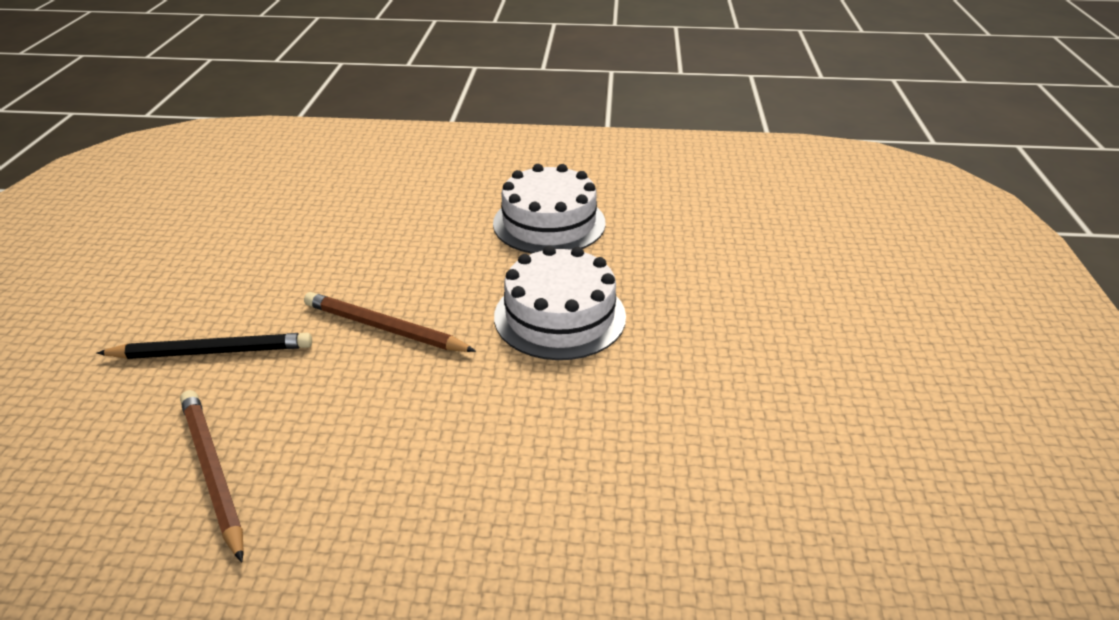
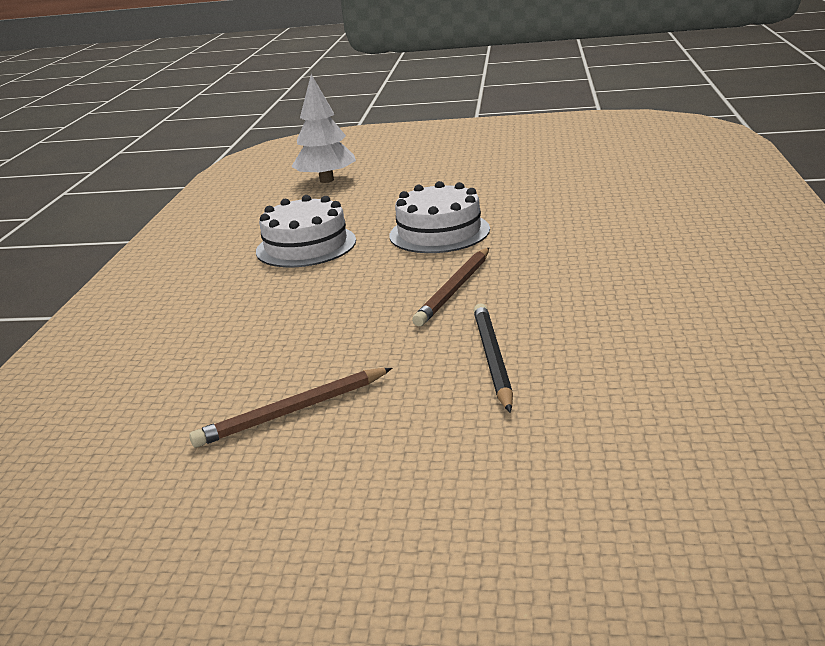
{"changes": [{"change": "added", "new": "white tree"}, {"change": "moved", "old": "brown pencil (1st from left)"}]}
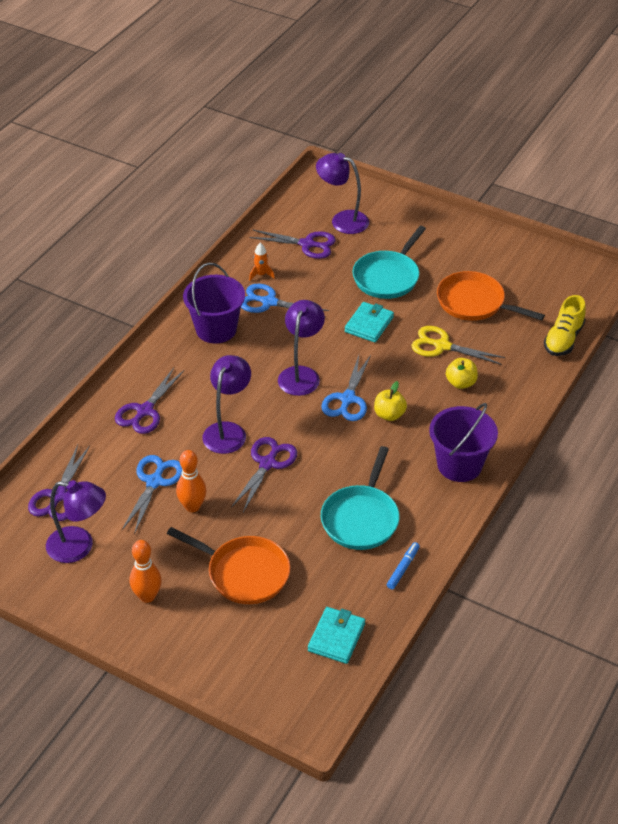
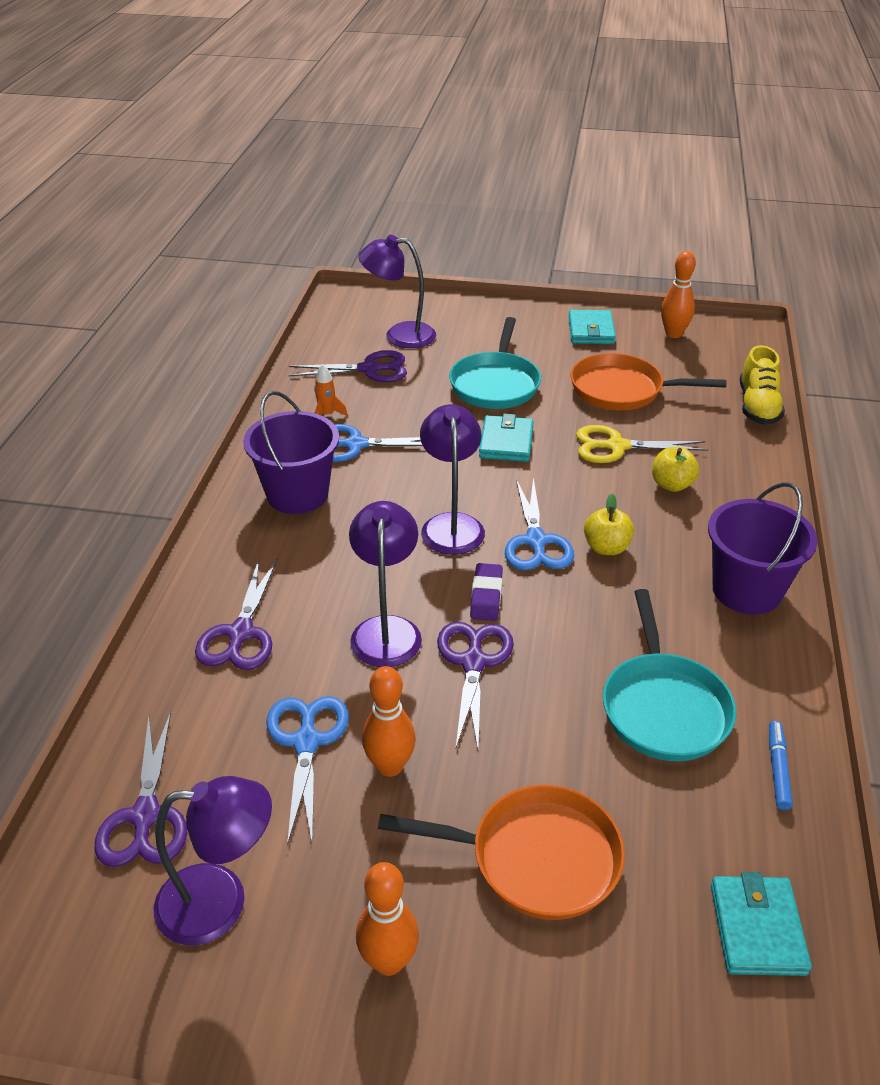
{"changes": [{"change": "added", "new": "purple eraser"}, {"change": "added", "new": "turquoise wallet (2nd from left)"}, {"change": "added", "new": "orange bowling pin (3rd from left)"}]}
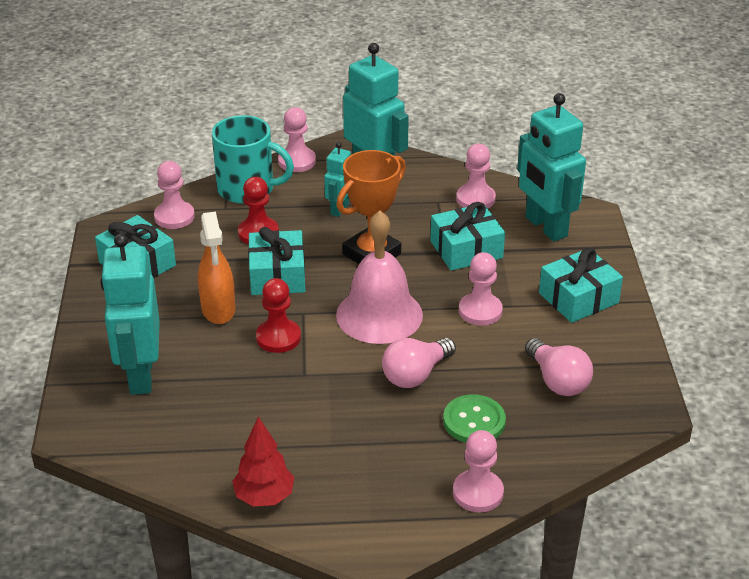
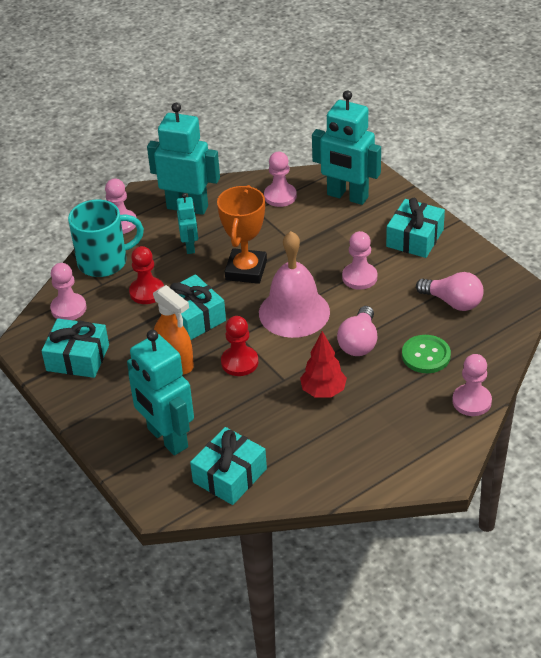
{"changes": [{"change": "moved", "old": "red tree"}, {"change": "moved", "old": "turquoise gift (3rd from left)"}]}
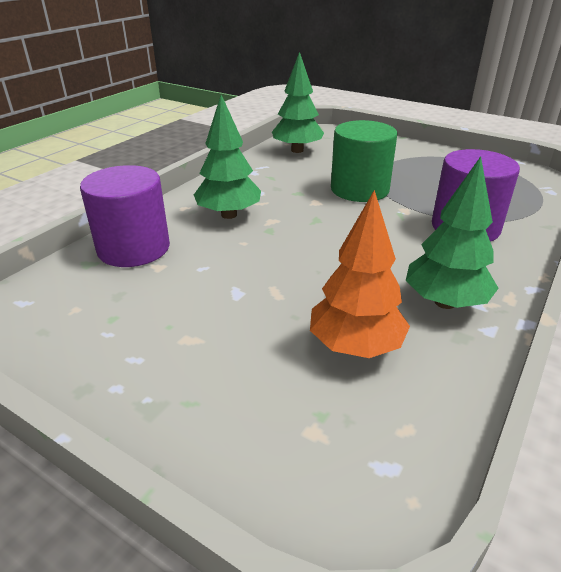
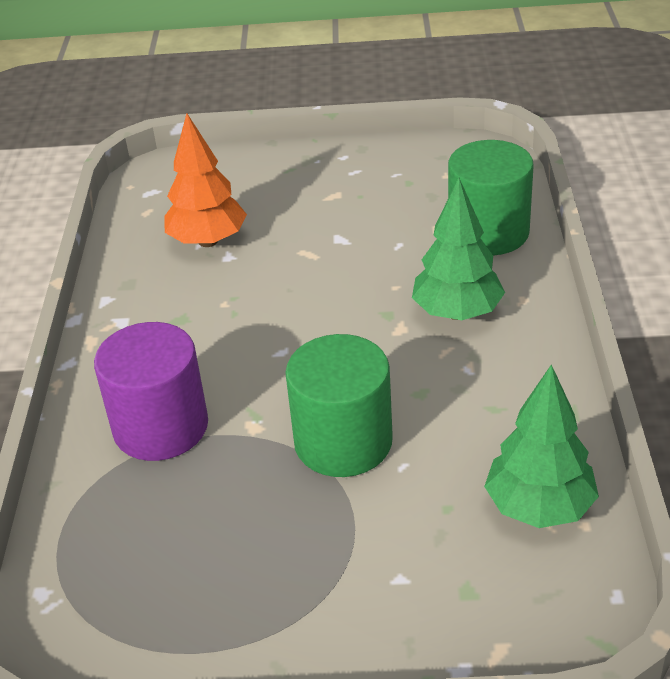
{"changes": [{"change": "removed", "old": "green tree (3rd from left)"}, {"change": "recoloured", "old": "purple cylinder (1st from left)", "new": "green cylinder (2nd from left)"}]}
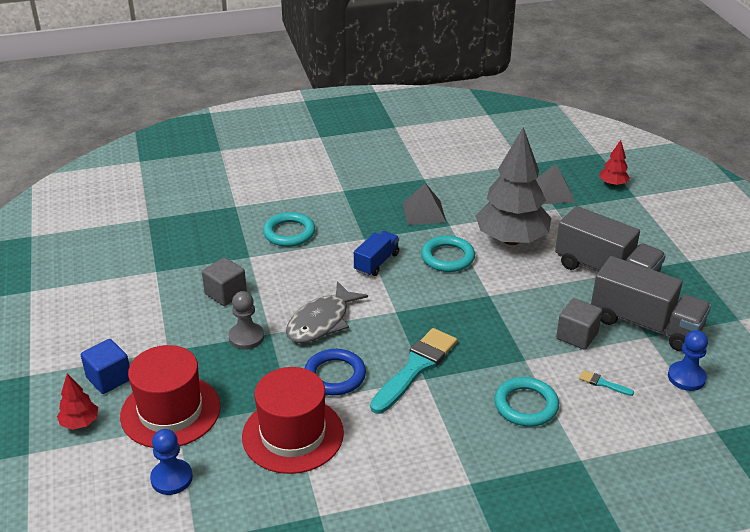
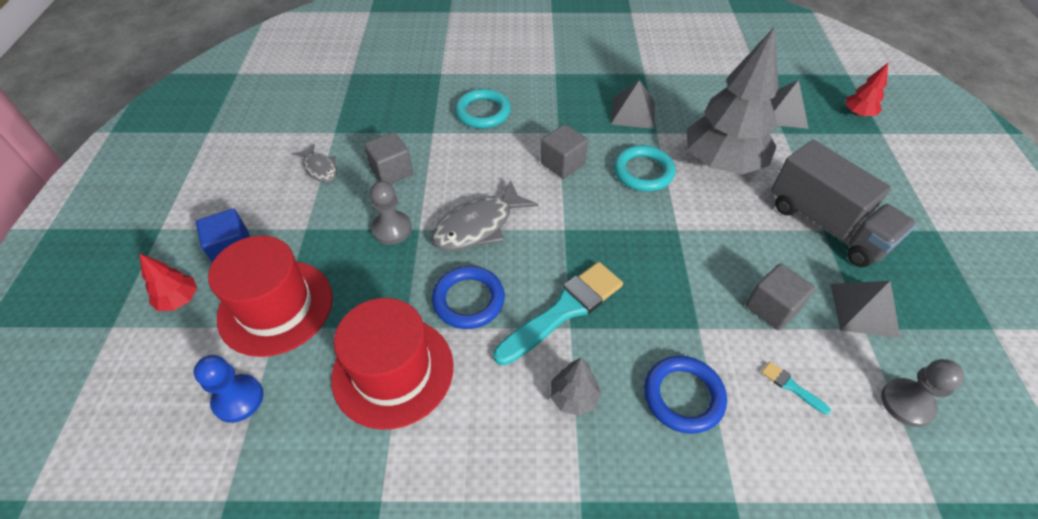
{"changes": [{"change": "added", "new": "grey fish (1st from left)"}, {"change": "added", "new": "grey tree (1st from left)"}, {"change": "replaced", "old": "blue truck", "new": "grey cube (2nd from left)"}, {"change": "replaced", "old": "grey truck (2nd from left)", "new": "grey pyramid (3rd from left)"}, {"change": "recoloured", "old": "turquoise ring (3rd from left)", "new": "blue ring (2nd from left)"}, {"change": "recoloured", "old": "blue pawn (2nd from left)", "new": "grey pawn (2nd from left)"}]}
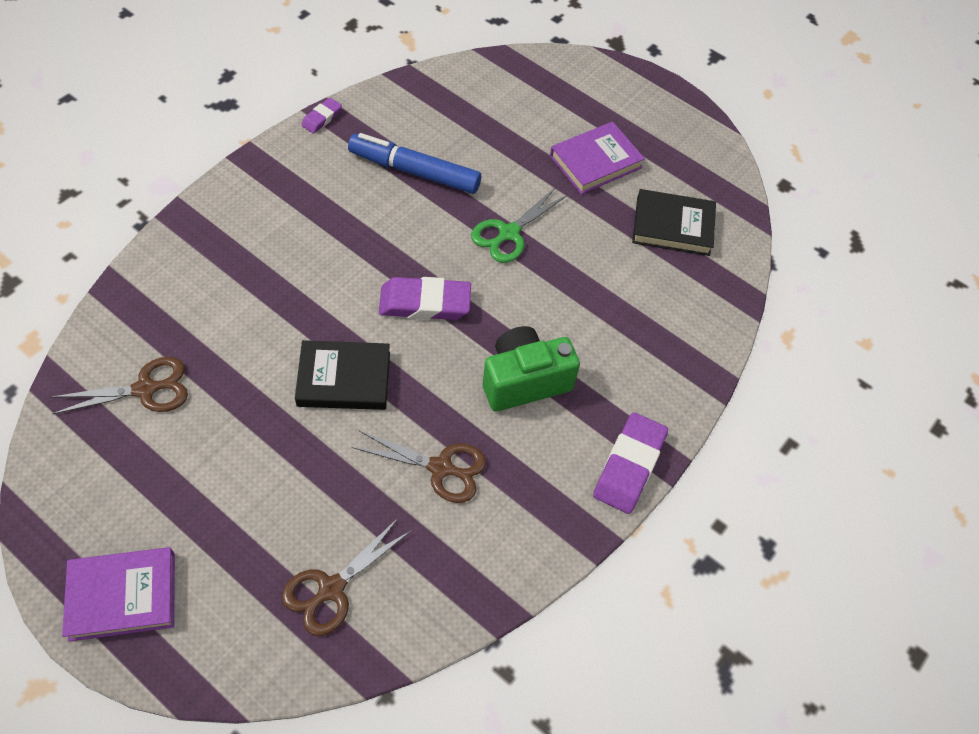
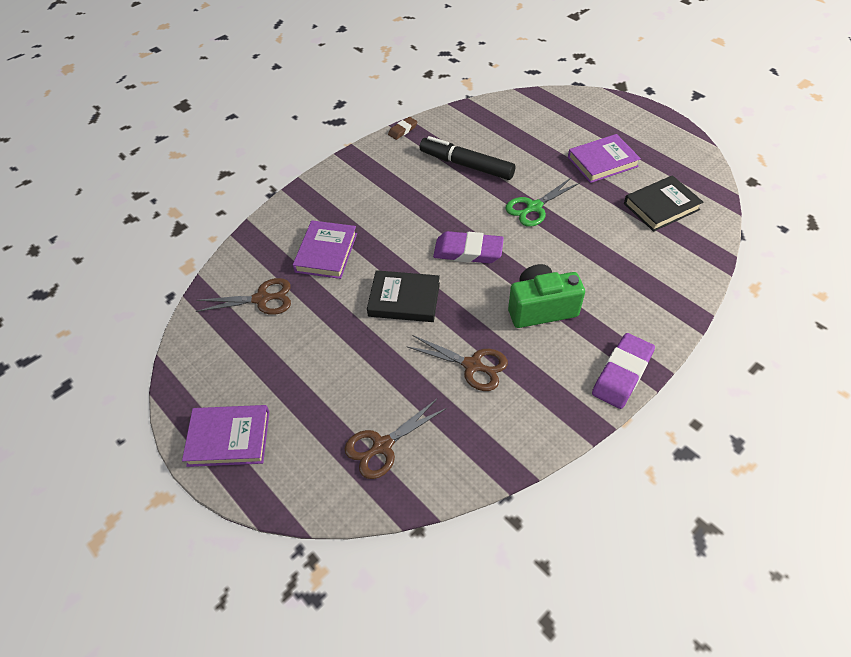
{"changes": [{"change": "added", "new": "purple book (2nd from left)"}, {"change": "recoloured", "old": "purple eraser (1st from left)", "new": "brown eraser"}, {"change": "recoloured", "old": "blue marker", "new": "black marker"}, {"change": "turned", "old": "black book (2nd from left)", "degrees": -45}]}
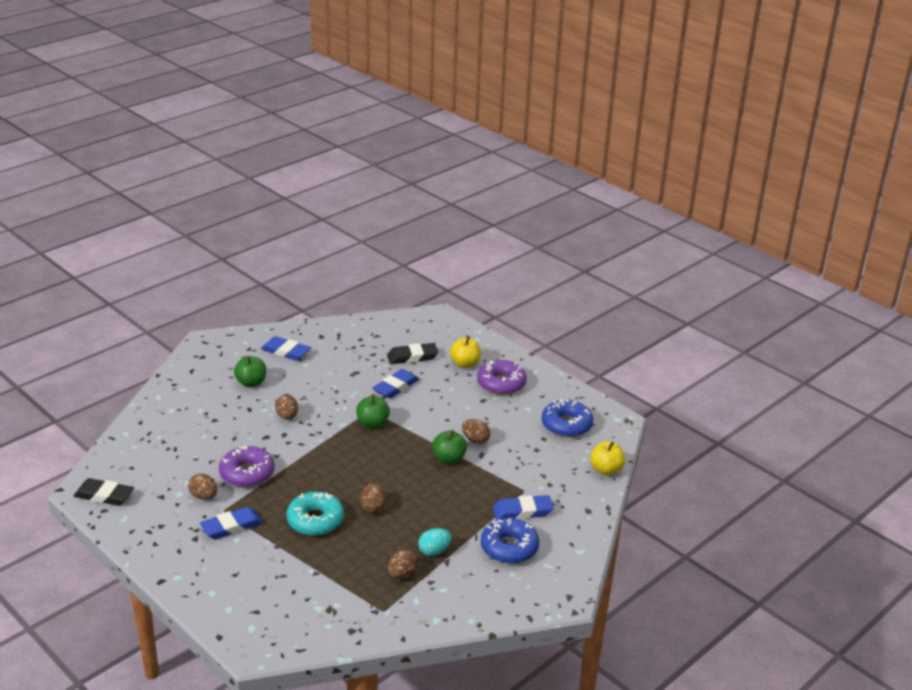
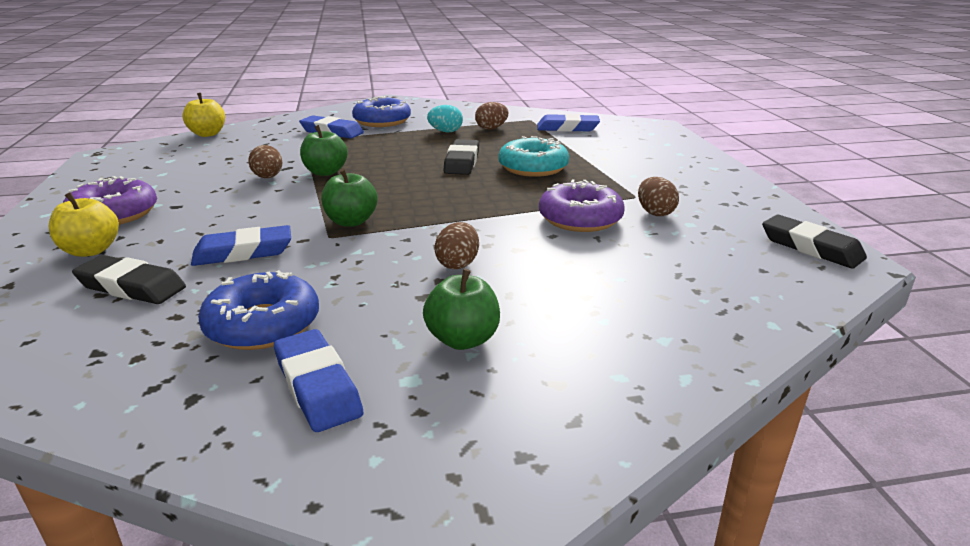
{"changes": [{"change": "moved", "old": "blue eraser (1st from left in the first image)", "new": "blue eraser (4th from left)"}, {"change": "moved", "old": "blue donut (2nd from left in the first image)", "new": "blue donut (1st from left)"}, {"change": "replaced", "old": "brown egg (3rd from left)", "new": "black eraser (2nd from left)"}]}
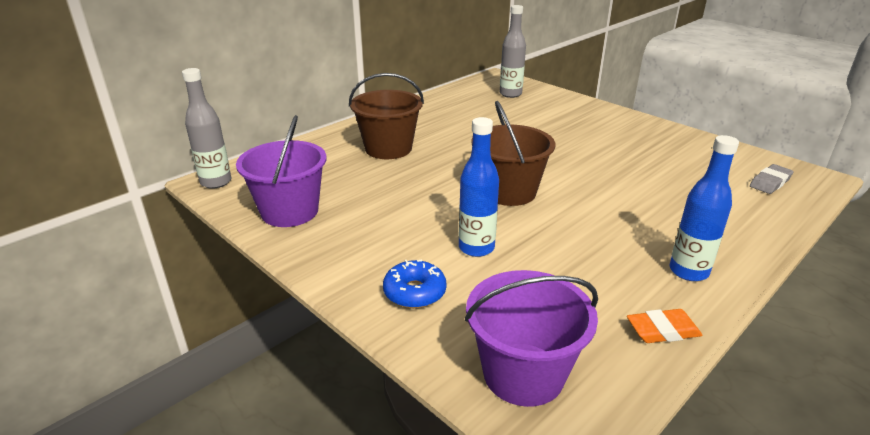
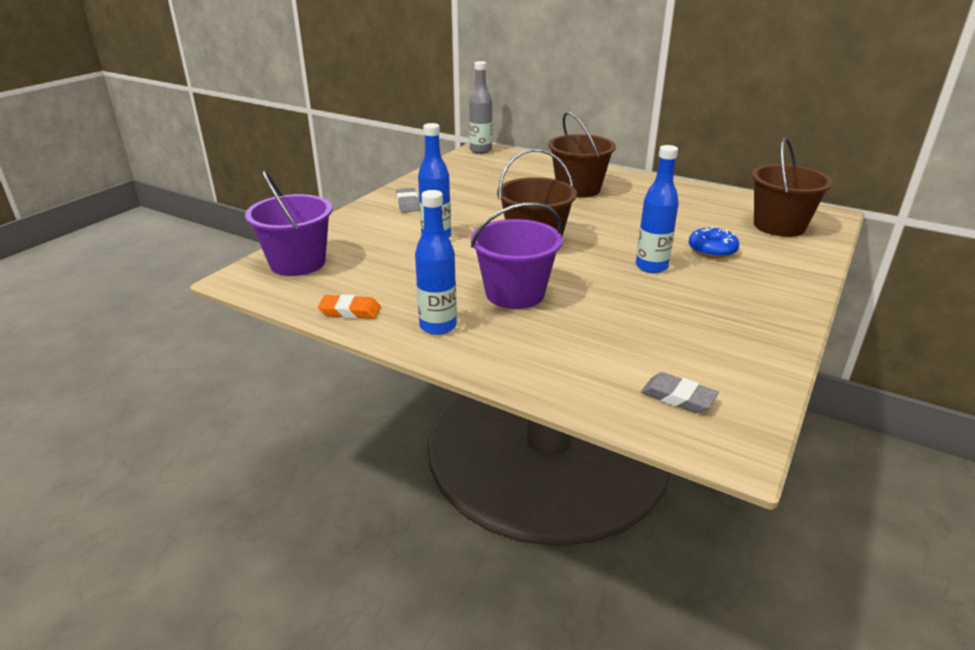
{"changes": [{"change": "added", "new": "grey eraser (1st from left)"}, {"change": "added", "new": "blue bottle (3rd from left)"}, {"change": "moved", "old": "purple bucket (1st from left in the first image)", "new": "purple bucket (2nd from left)"}, {"change": "moved", "old": "blue donut"}, {"change": "replaced", "old": "grey bottle (2nd from left)", "new": "brown bucket (3rd from left)"}, {"change": "turned", "old": "orange eraser", "degrees": -60}]}
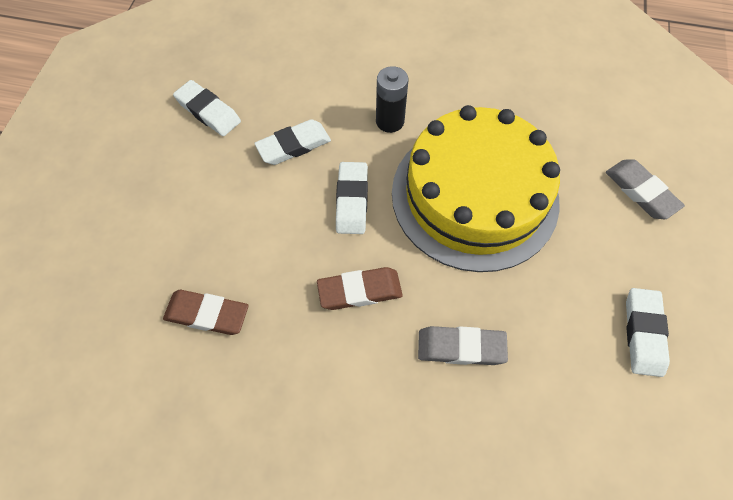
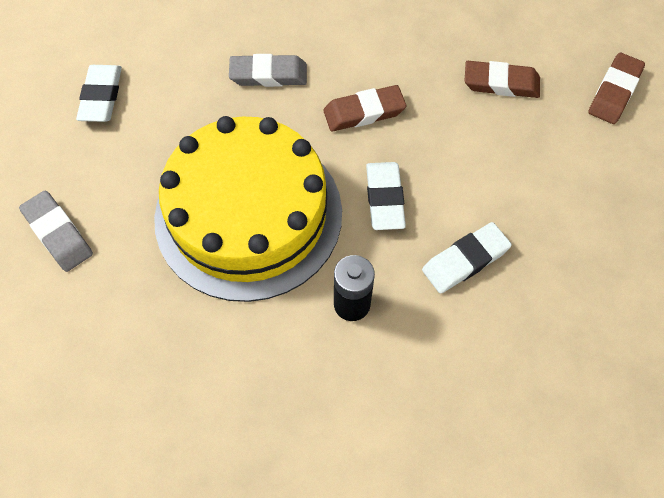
{"changes": [{"change": "removed", "old": "white eraser (1st from left)"}, {"change": "added", "new": "brown eraser (3rd from left)"}]}
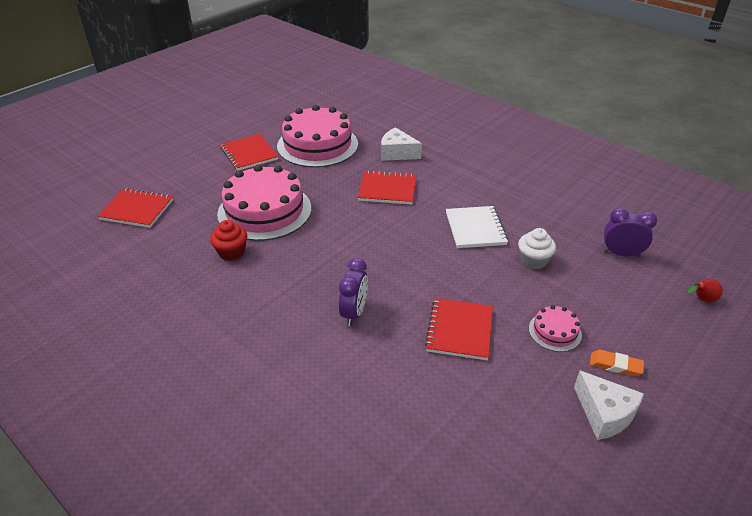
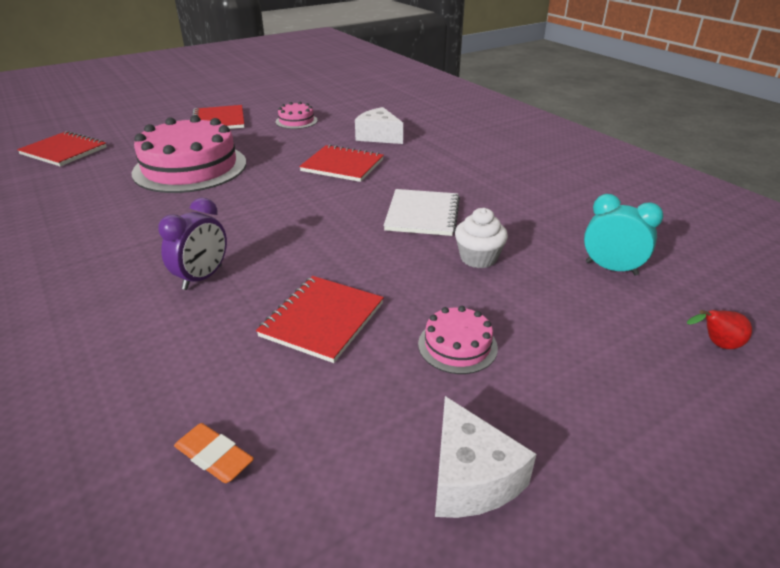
{"changes": [{"change": "removed", "old": "red cupcake"}, {"change": "moved", "old": "orange eraser"}, {"change": "recoloured", "old": "purple clock (2nd from left)", "new": "turquoise clock"}, {"change": "resized", "old": "pink cake (2nd from left)", "factor": 0.45}]}
